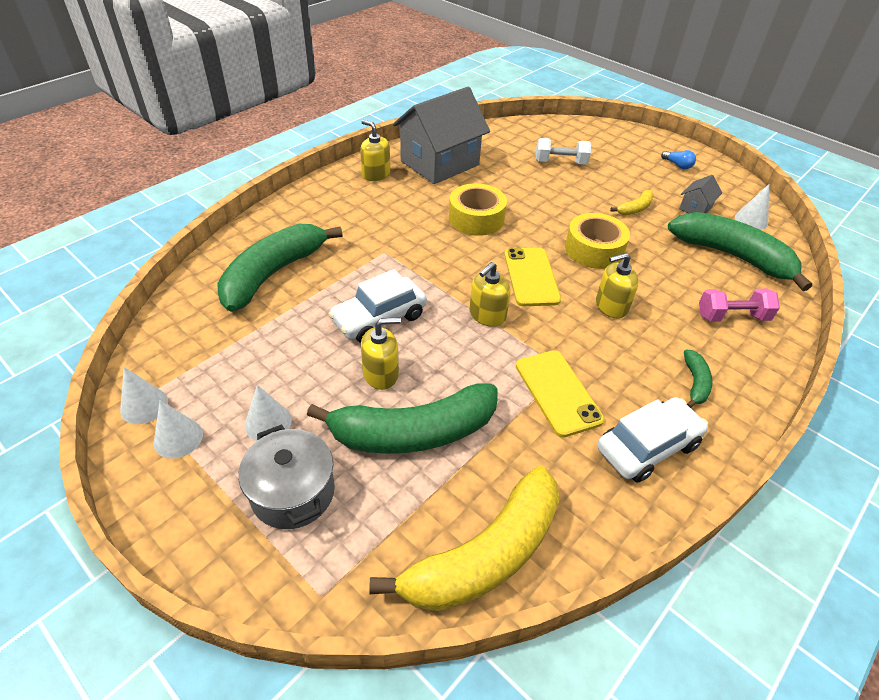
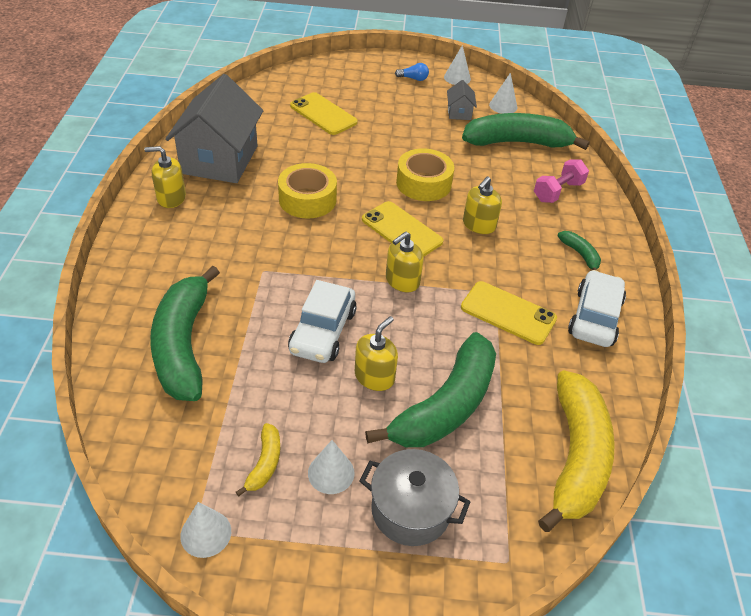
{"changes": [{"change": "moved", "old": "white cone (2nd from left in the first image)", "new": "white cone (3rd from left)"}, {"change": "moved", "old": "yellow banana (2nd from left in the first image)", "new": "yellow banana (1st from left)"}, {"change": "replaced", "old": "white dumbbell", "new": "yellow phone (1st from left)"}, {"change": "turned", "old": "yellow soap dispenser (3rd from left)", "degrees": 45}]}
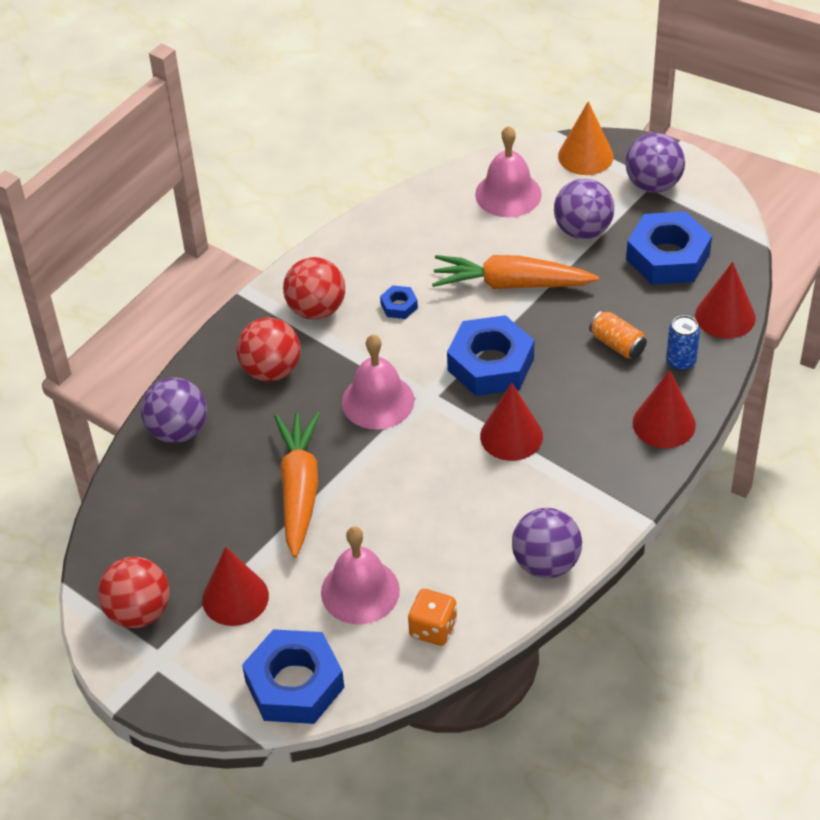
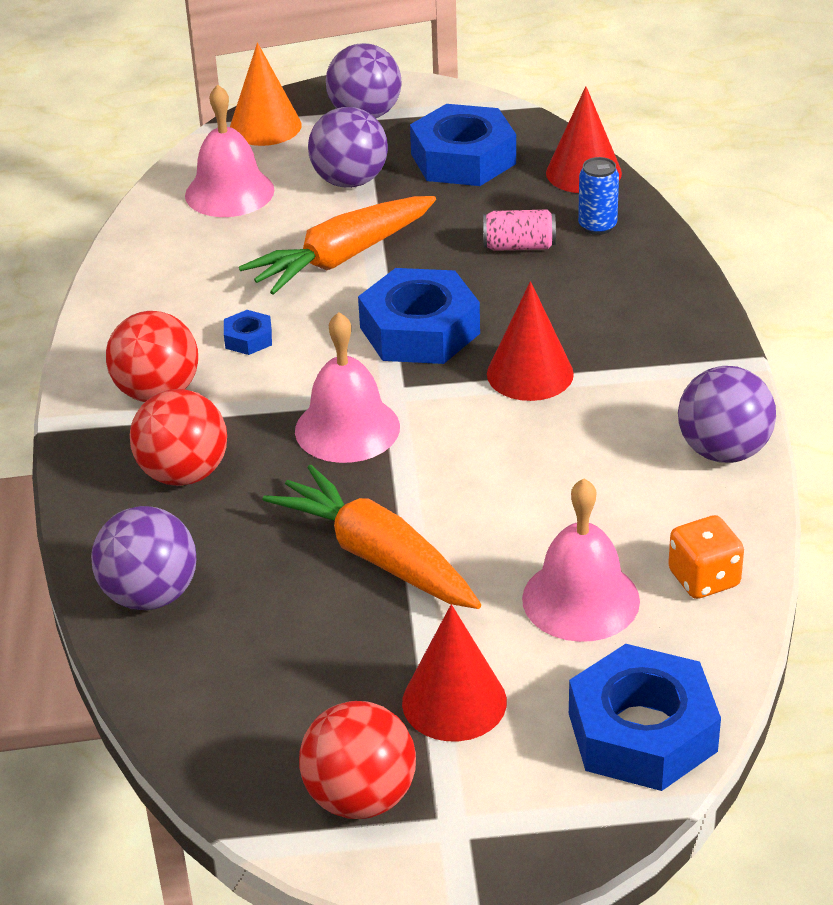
{"changes": [{"change": "removed", "old": "red cone (3rd from left)"}, {"change": "recoloured", "old": "orange can", "new": "pink can"}]}
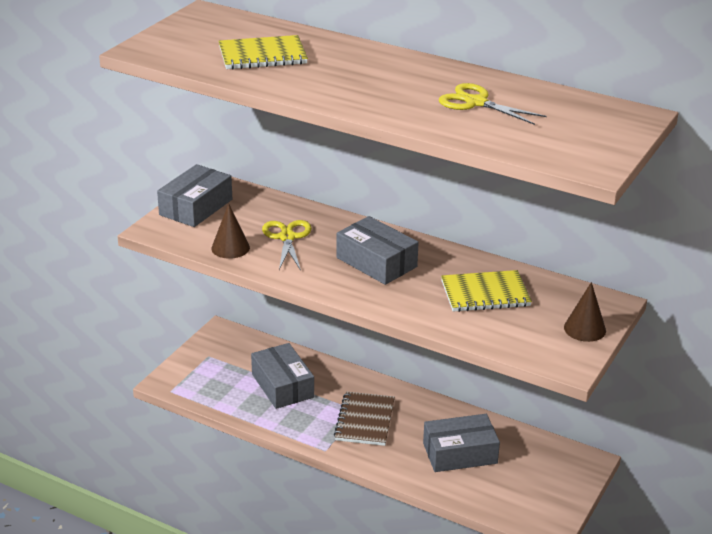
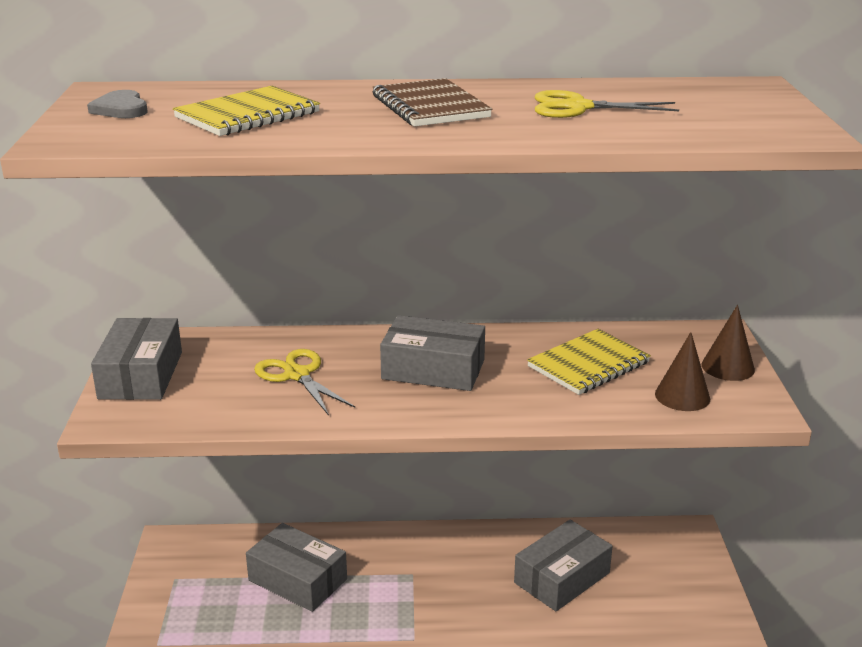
{"changes": [{"change": "added", "new": "grey heart"}, {"change": "moved", "old": "brown cone (1st from left)"}, {"change": "moved", "old": "brown notebook"}]}
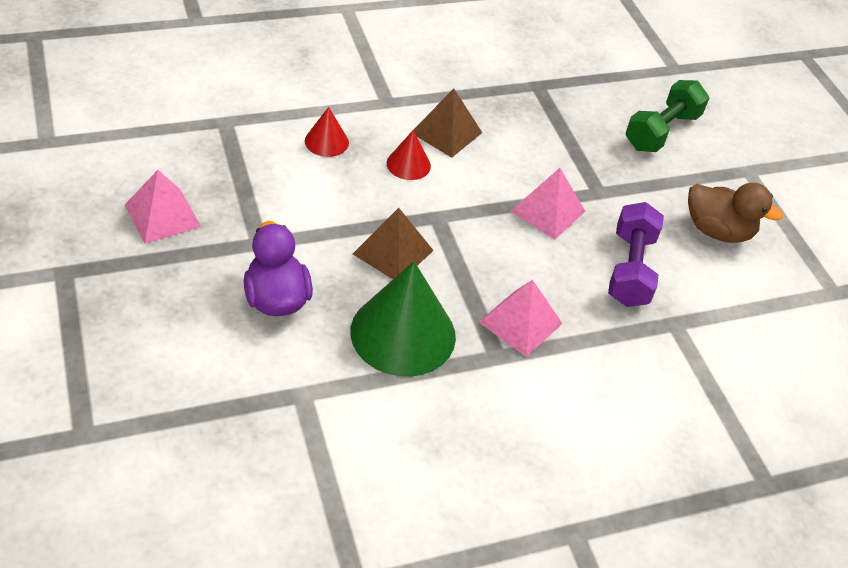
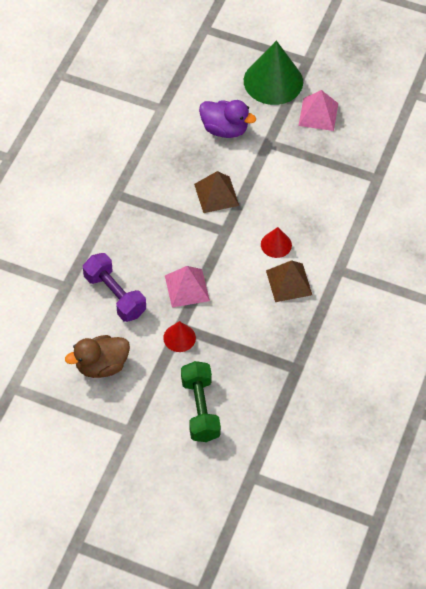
{"changes": [{"change": "removed", "old": "pink pyramid (2nd from left)"}, {"change": "moved", "old": "red cone (1st from left)"}, {"change": "moved", "old": "green cone"}]}
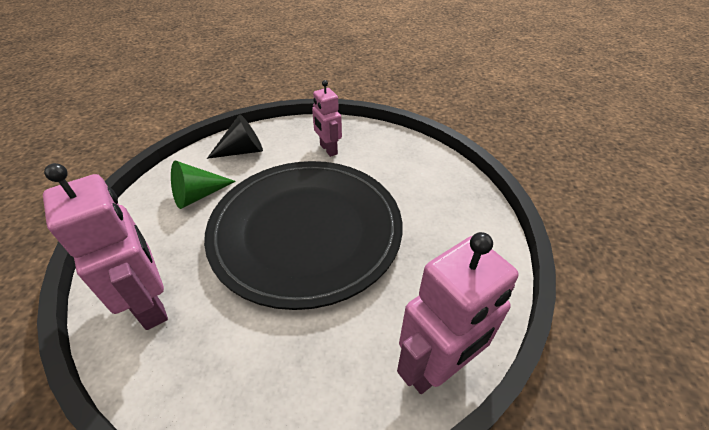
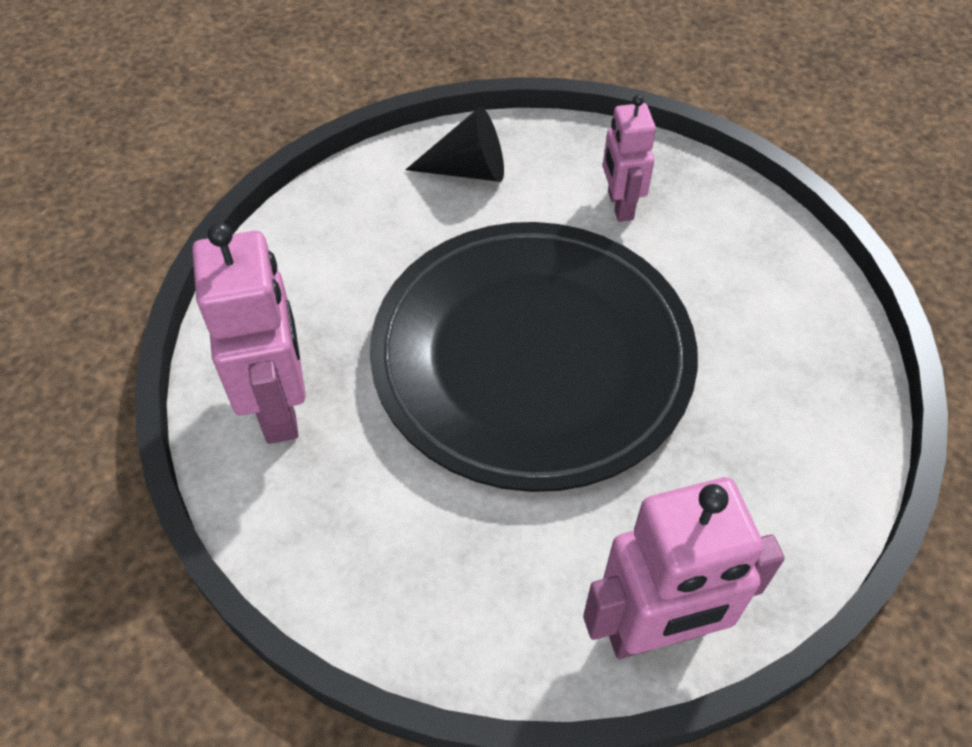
{"changes": [{"change": "removed", "old": "green cone"}]}
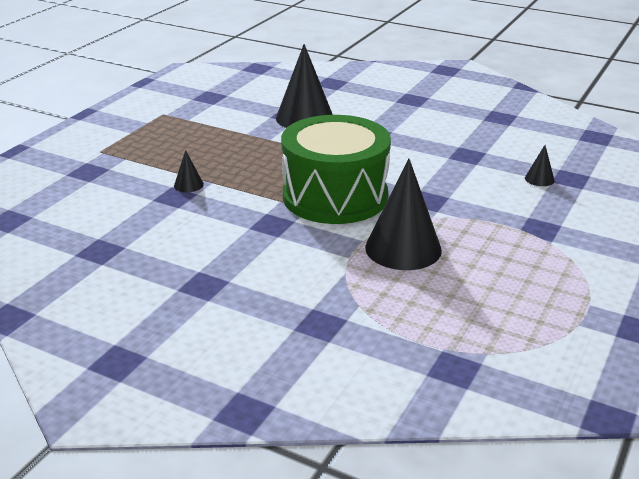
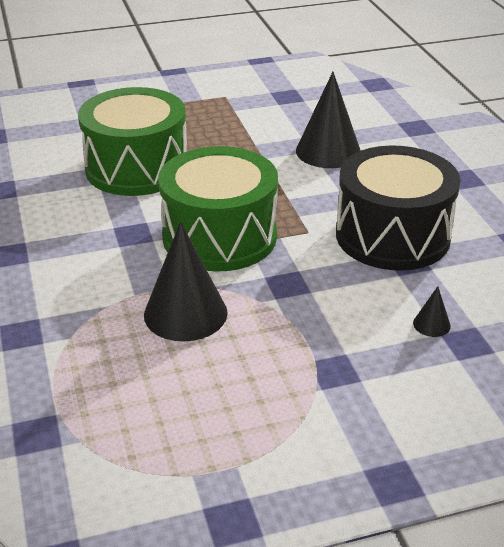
{"changes": [{"change": "added", "new": "black drum"}, {"change": "replaced", "old": "black cone (1st from left)", "new": "green drum (1st from left)"}]}
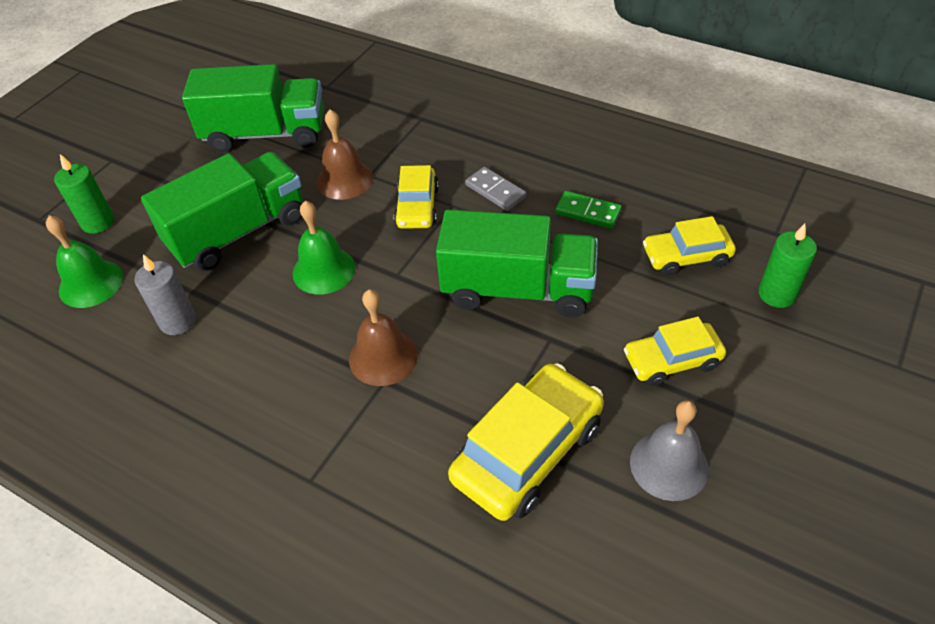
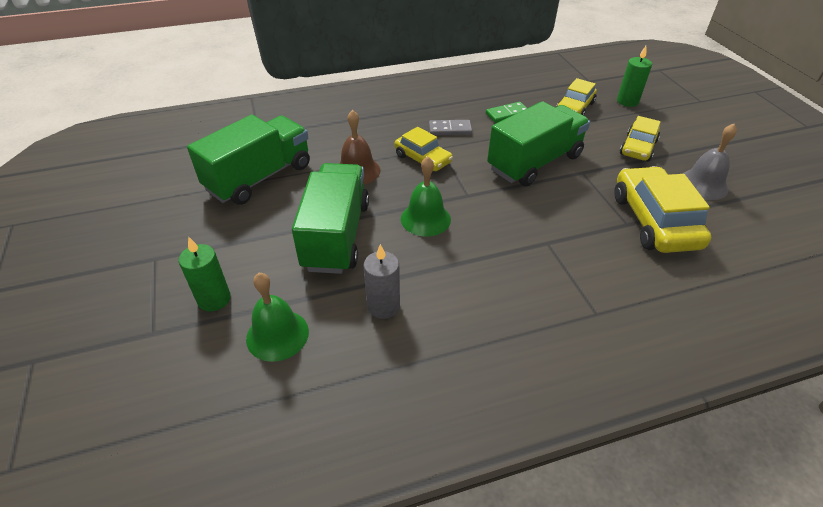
{"changes": [{"change": "removed", "old": "brown bell (2nd from left)"}]}
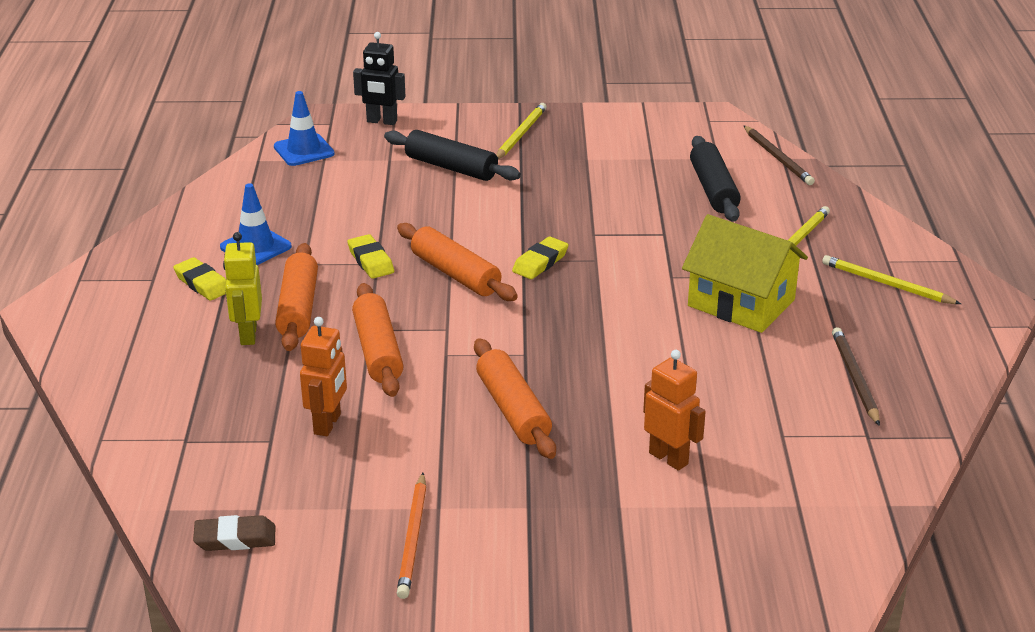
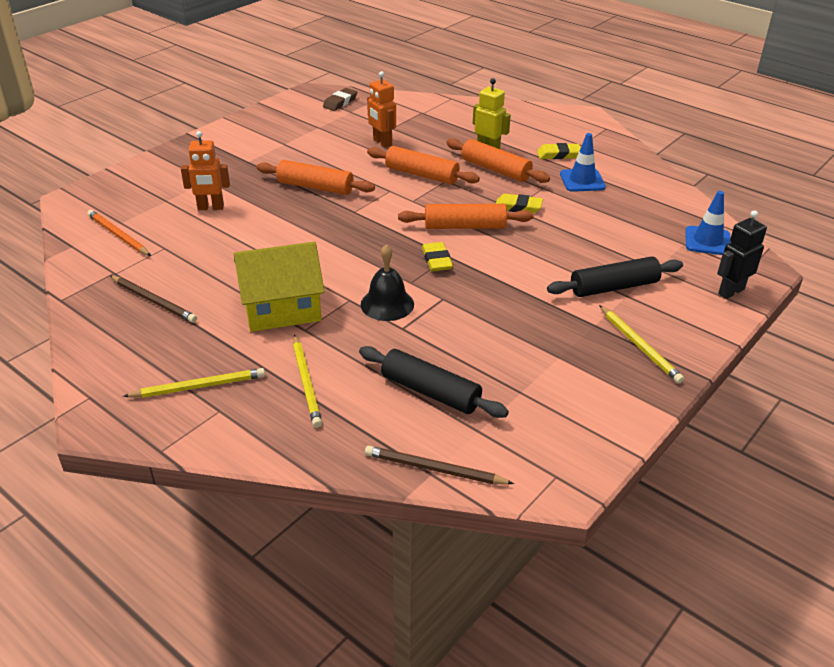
{"changes": [{"change": "added", "new": "black bell"}, {"change": "moved", "old": "orange pencil"}]}
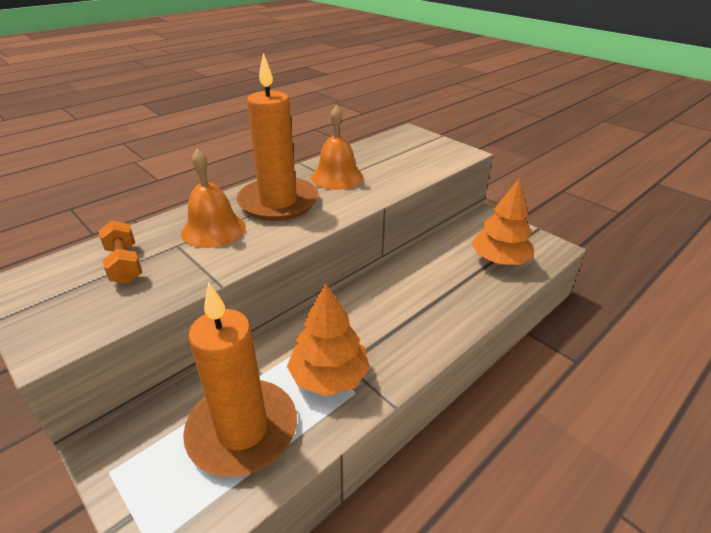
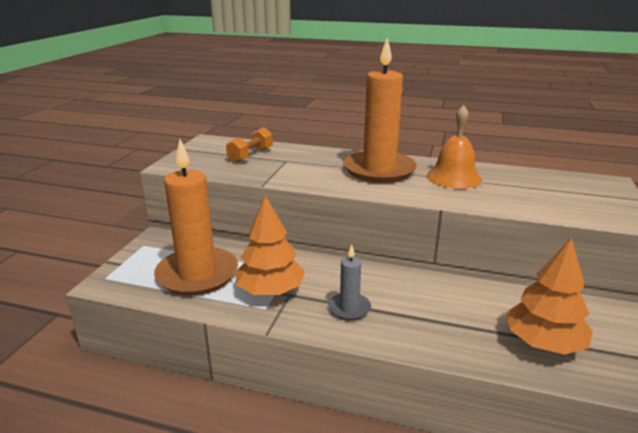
{"changes": [{"change": "removed", "old": "orange bell (1st from left)"}, {"change": "added", "new": "grey candle"}]}
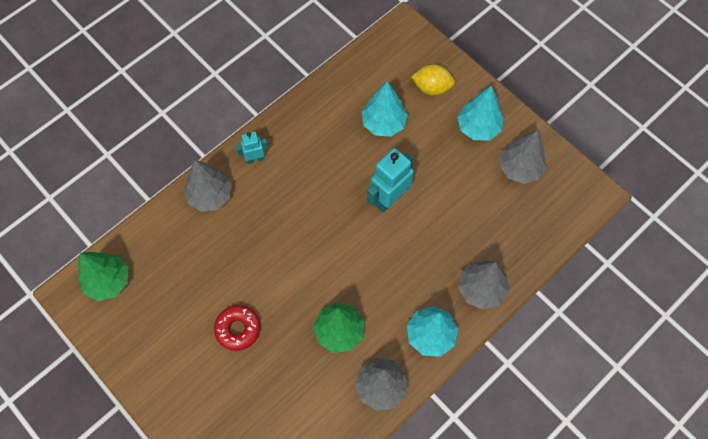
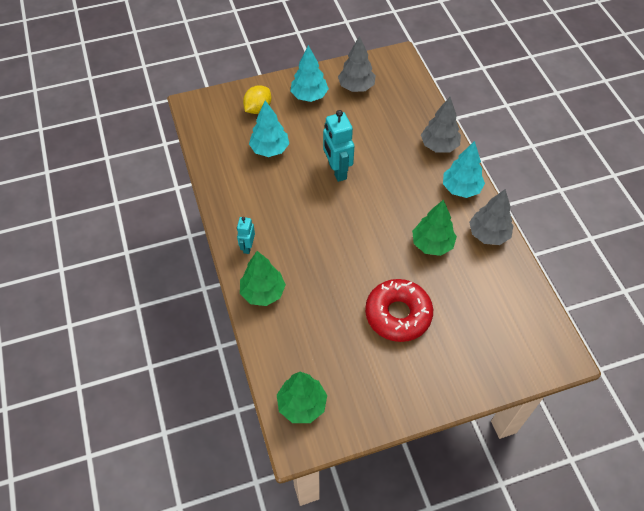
{"changes": [{"change": "recoloured", "old": "grey tree (1st from left)", "new": "green tree (1st from left)"}, {"change": "resized", "old": "red donut", "factor": 1.59}]}
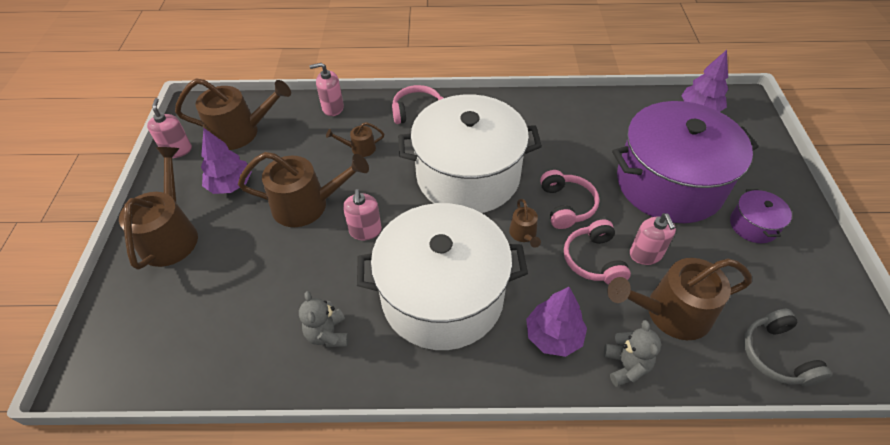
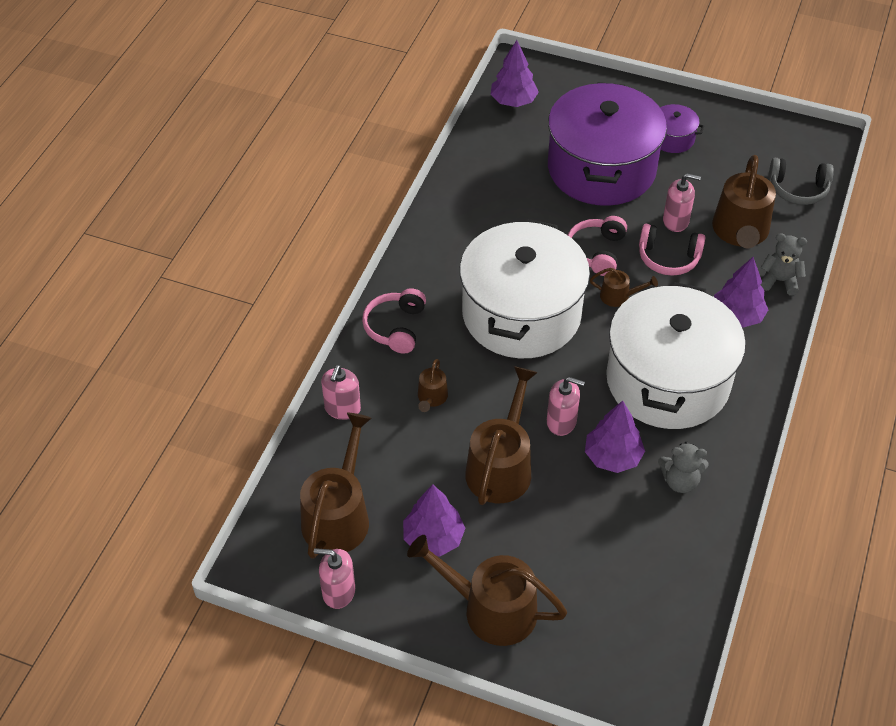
{"changes": [{"change": "added", "new": "purple tree (3rd from left)"}, {"change": "turned", "old": "pink headphones (2nd from left)", "degrees": -90}]}
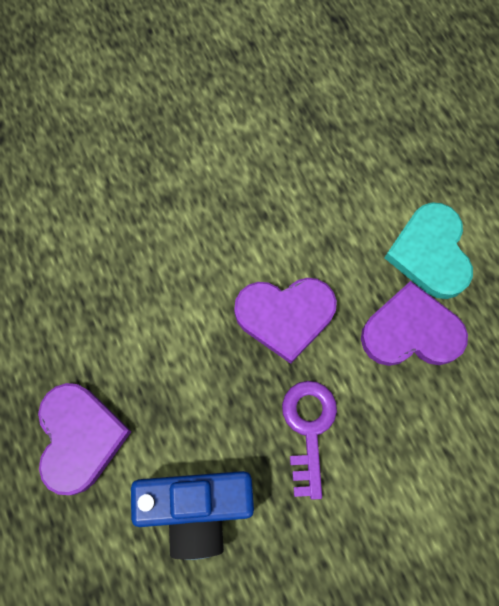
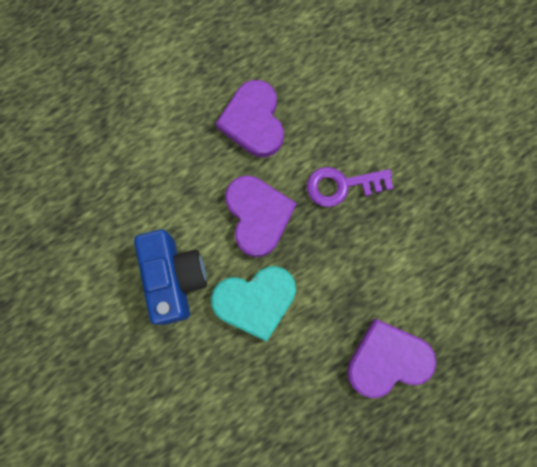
{"changes": [{"change": "moved", "old": "blue camera"}, {"change": "moved", "old": "turquoise heart"}]}
